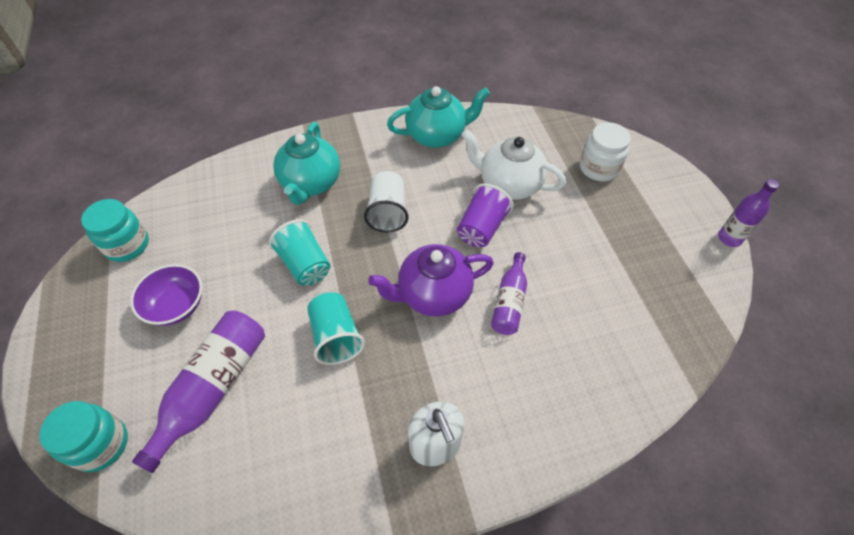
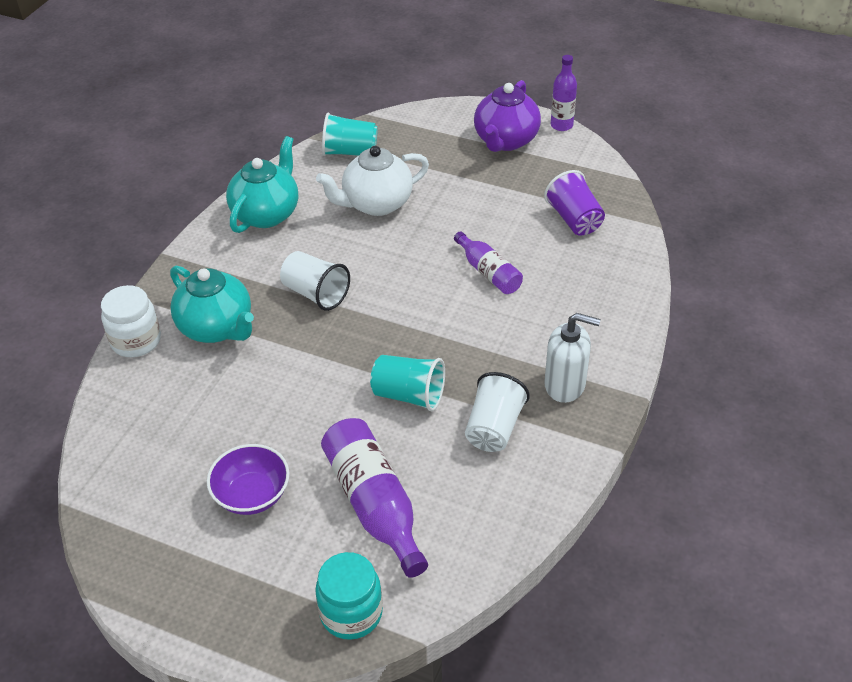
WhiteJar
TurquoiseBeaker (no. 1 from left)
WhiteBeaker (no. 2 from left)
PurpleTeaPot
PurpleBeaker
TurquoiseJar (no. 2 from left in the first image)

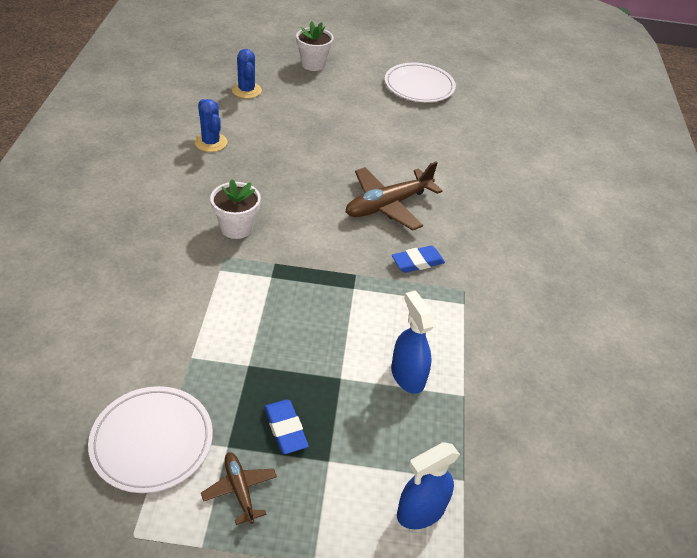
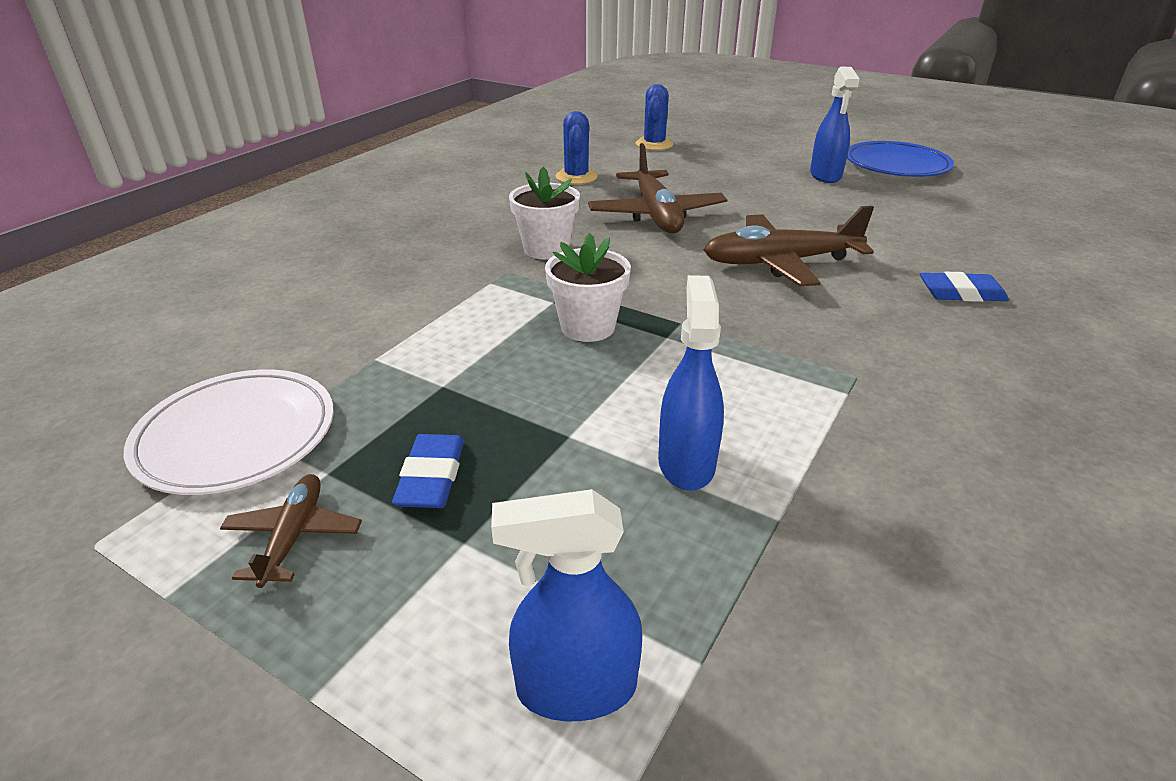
WhiteFlowerPot (no. 2 from left)
DarkBrownToyPlane (no. 2 from left)
CobaltSprayer (no. 3 from left)
CobaltPlate
CobaltGumEraser (no. 2 from left)

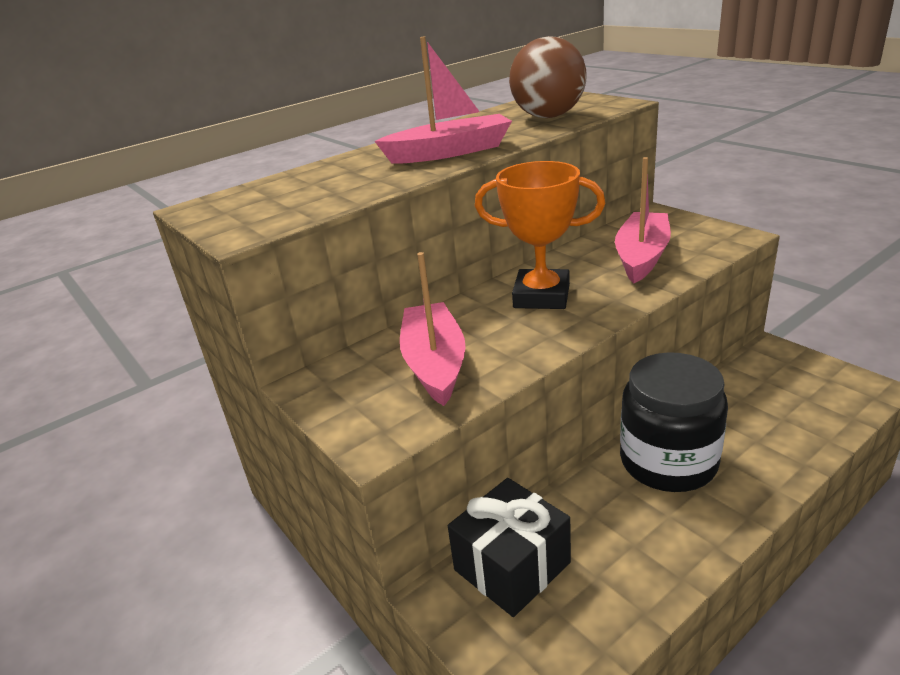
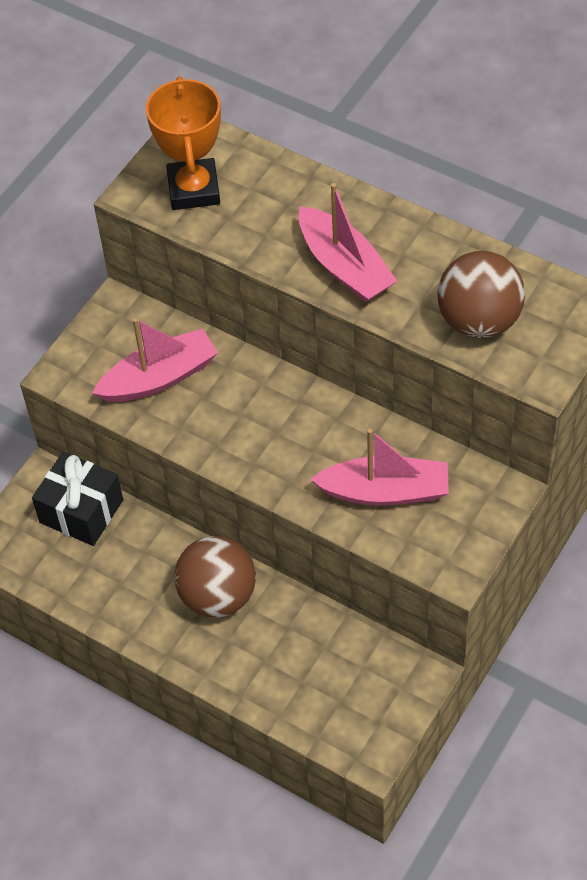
BrightOrangeTrophy
DarkBrownPlayBall (no. 1 from left)

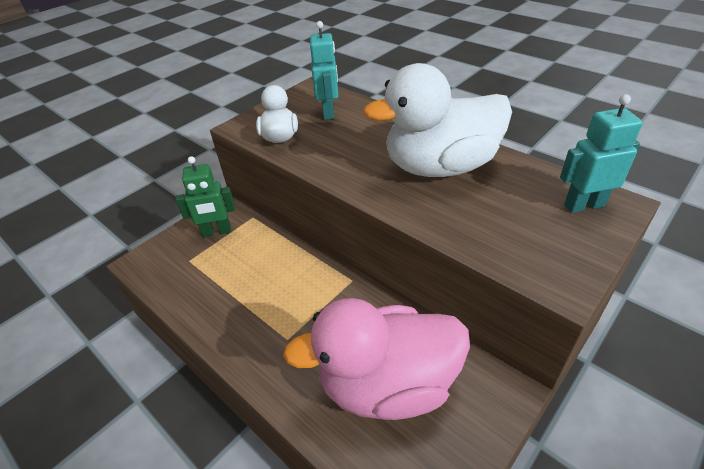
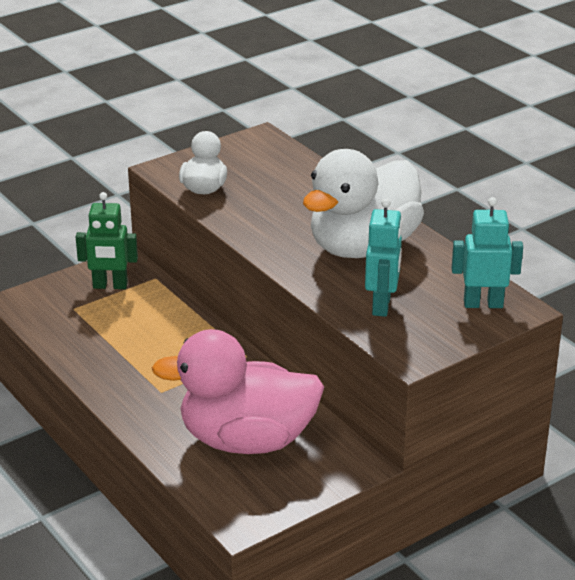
WhiteRubberDuck (no. 2 from left)
TurquoiseToyRobot (no. 1 from left)

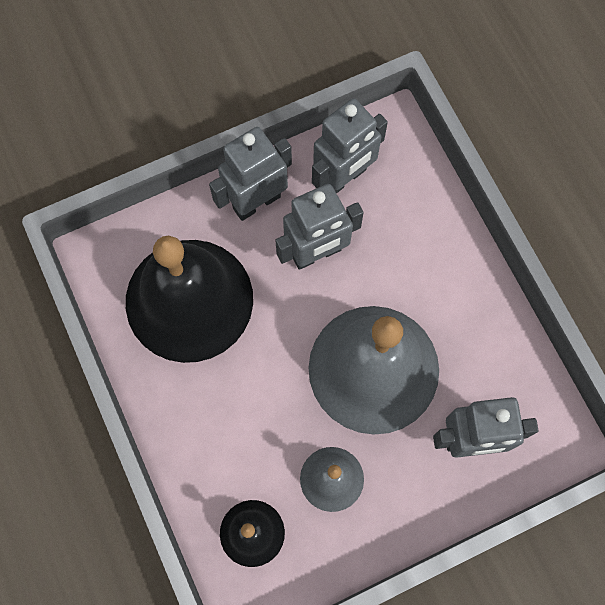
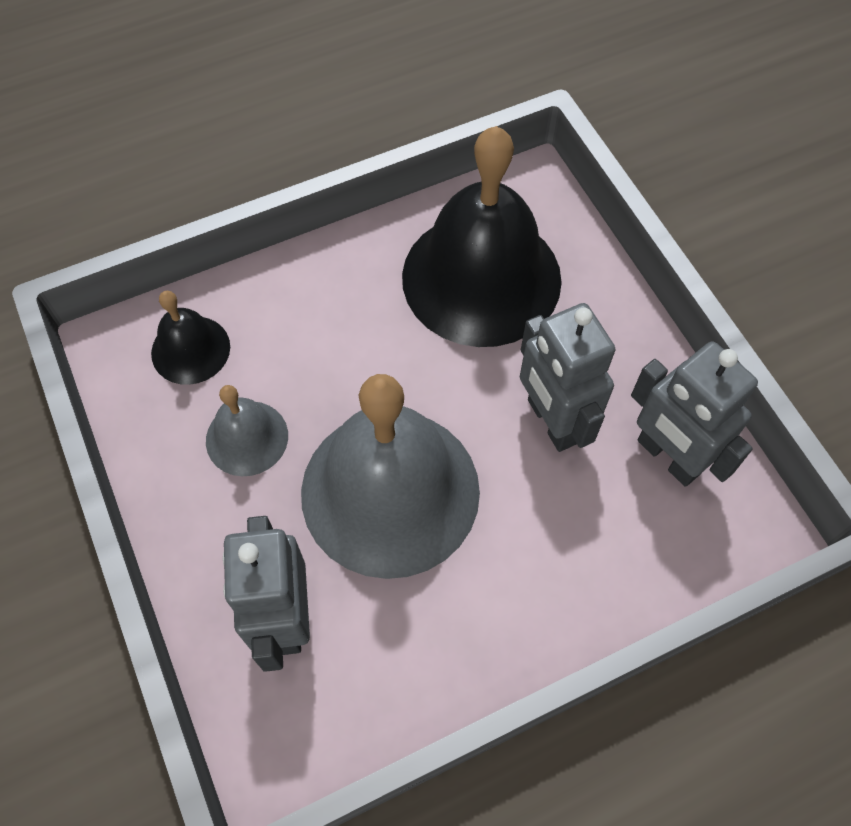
AshGreyToyRobot (no. 1 from left in the first image)

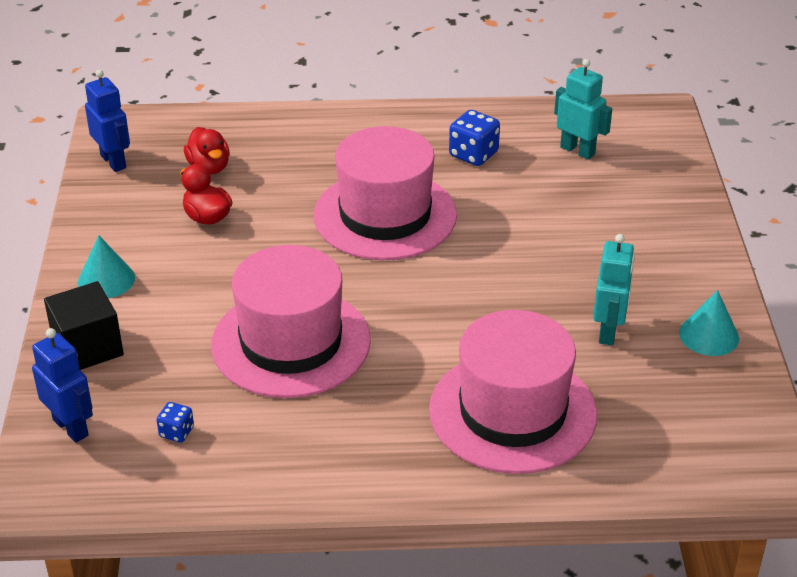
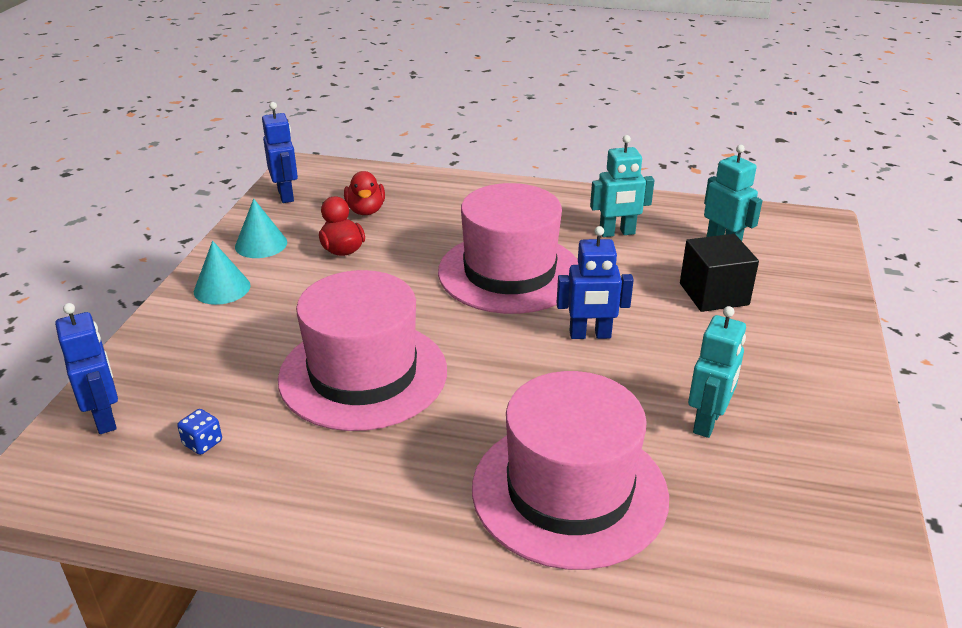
TurquoiseCone (no. 2 from left)
CobaltToyRobot (no. 3 from left)
TurquoiseToyRobot (no. 1 from left)
EbonyCube

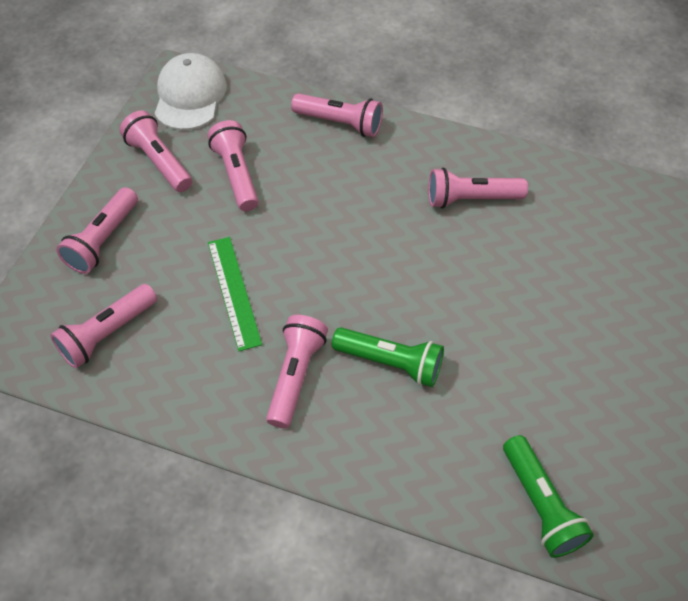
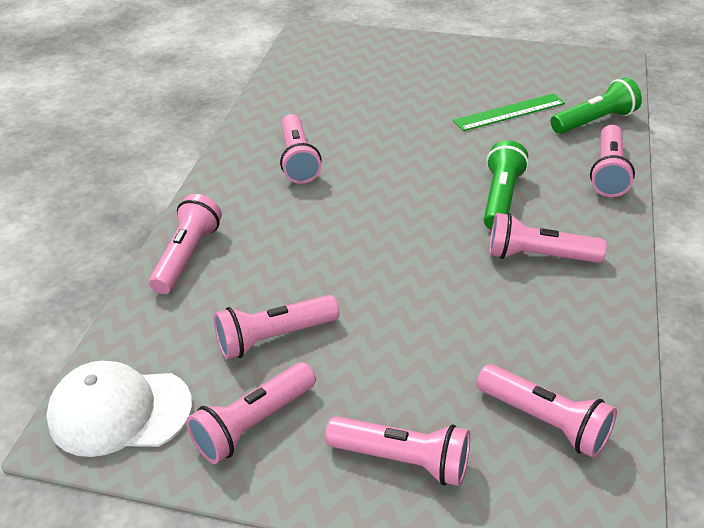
EmeraldRuler
RosePinkPocketTorch (no. 8 from left)

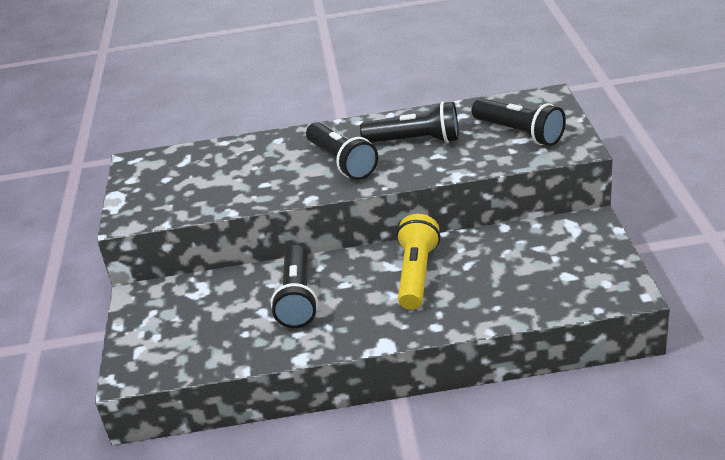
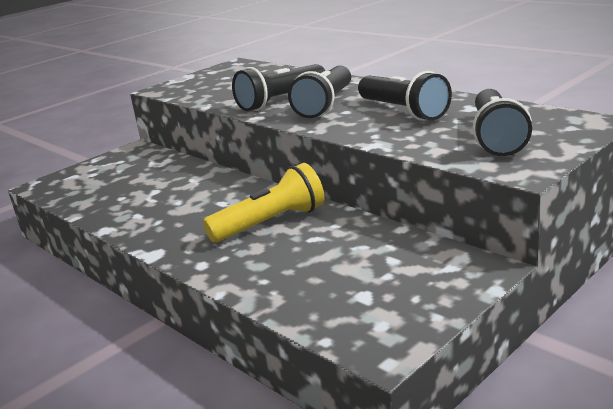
EbonyPocketTorch (no. 1 from left)

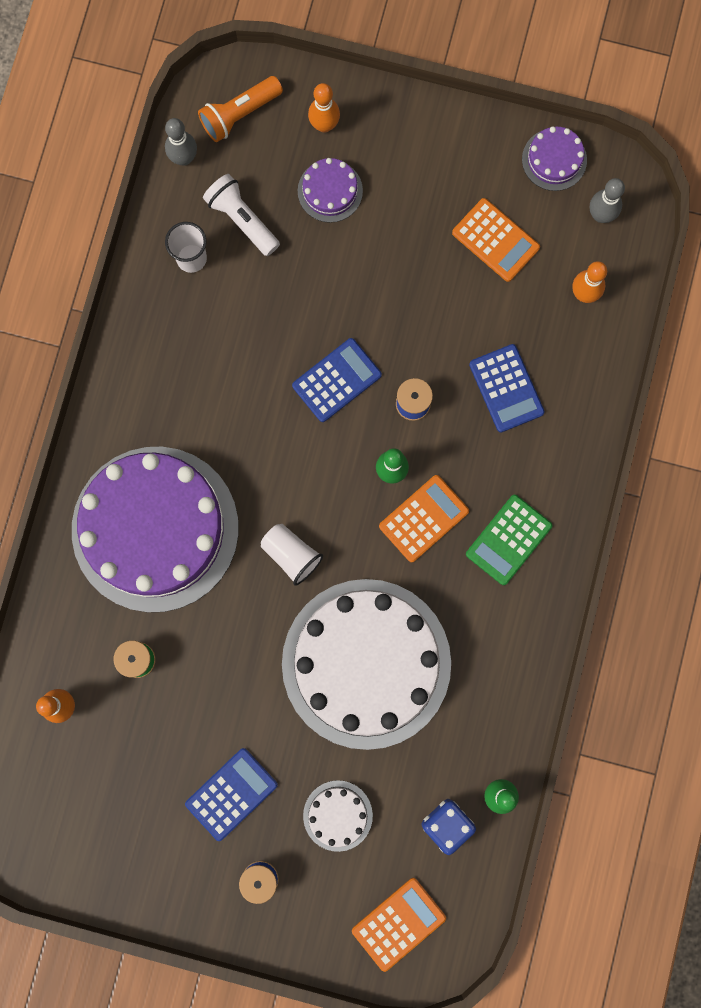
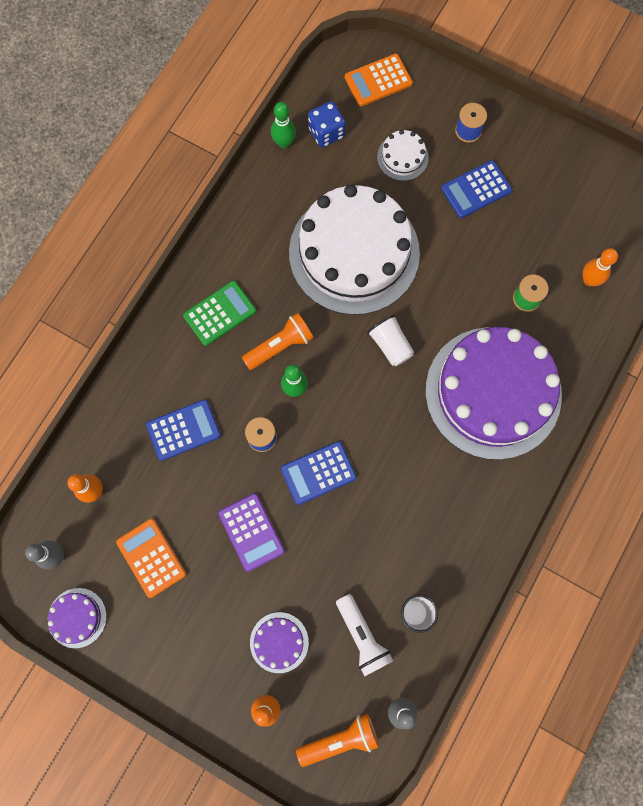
CobaltPocketCalculator (no. 1 from left)
PurplePocketCalculator
BrightOrangePocketTorch (no. 1 from left)

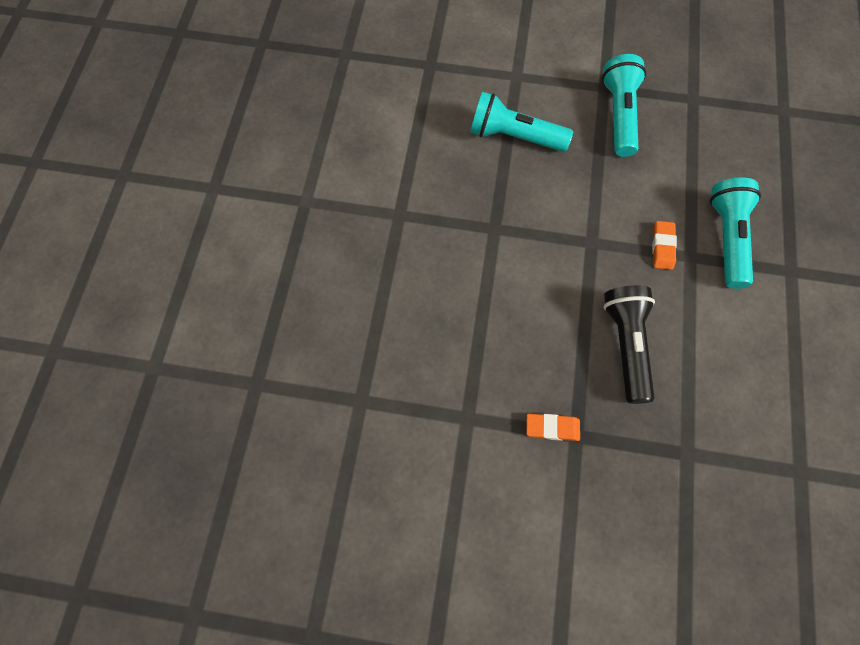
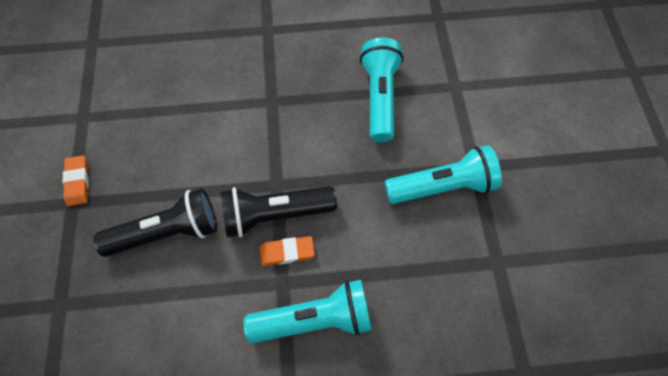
EbonyPocketTorch (no. 2 from left)

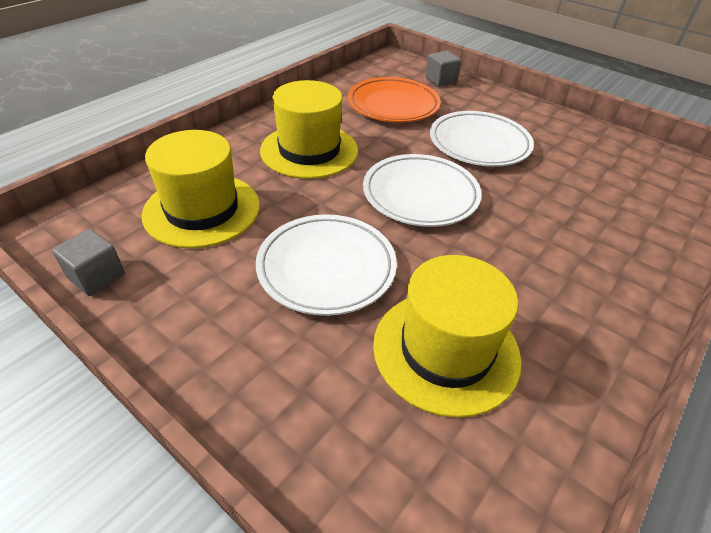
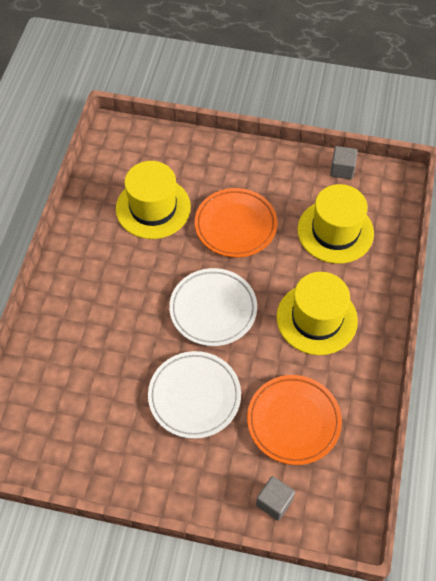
BrightOrangePlate (no. 1 from left)

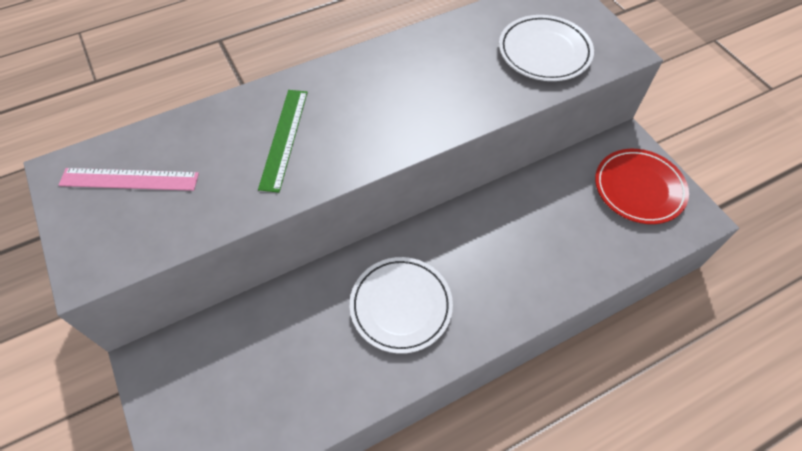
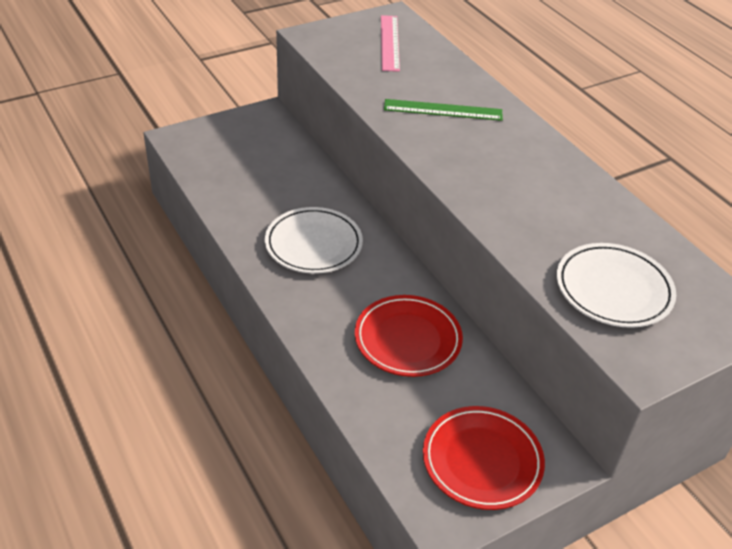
RedPlate (no. 1 from left)

